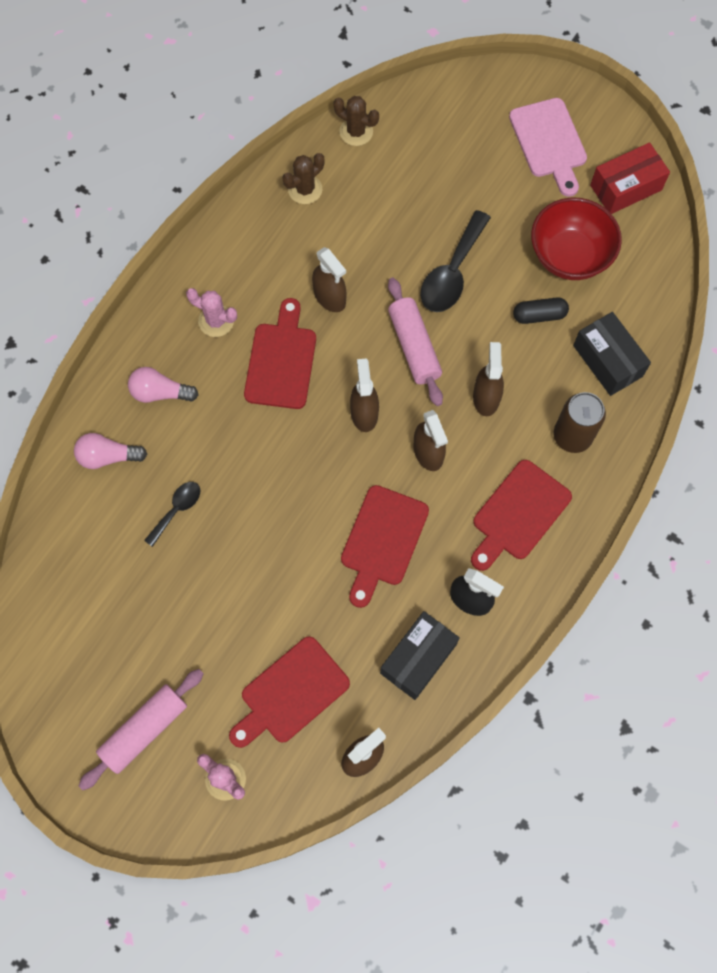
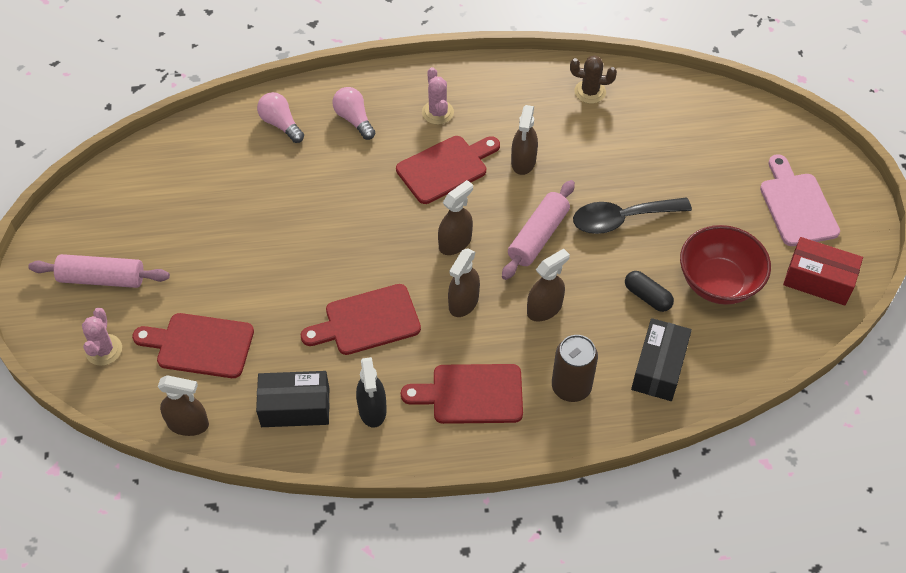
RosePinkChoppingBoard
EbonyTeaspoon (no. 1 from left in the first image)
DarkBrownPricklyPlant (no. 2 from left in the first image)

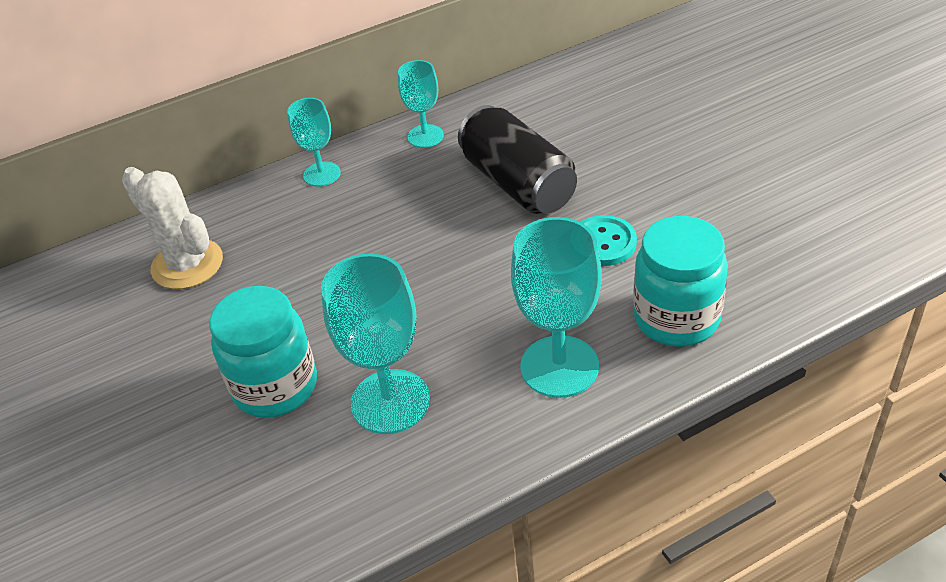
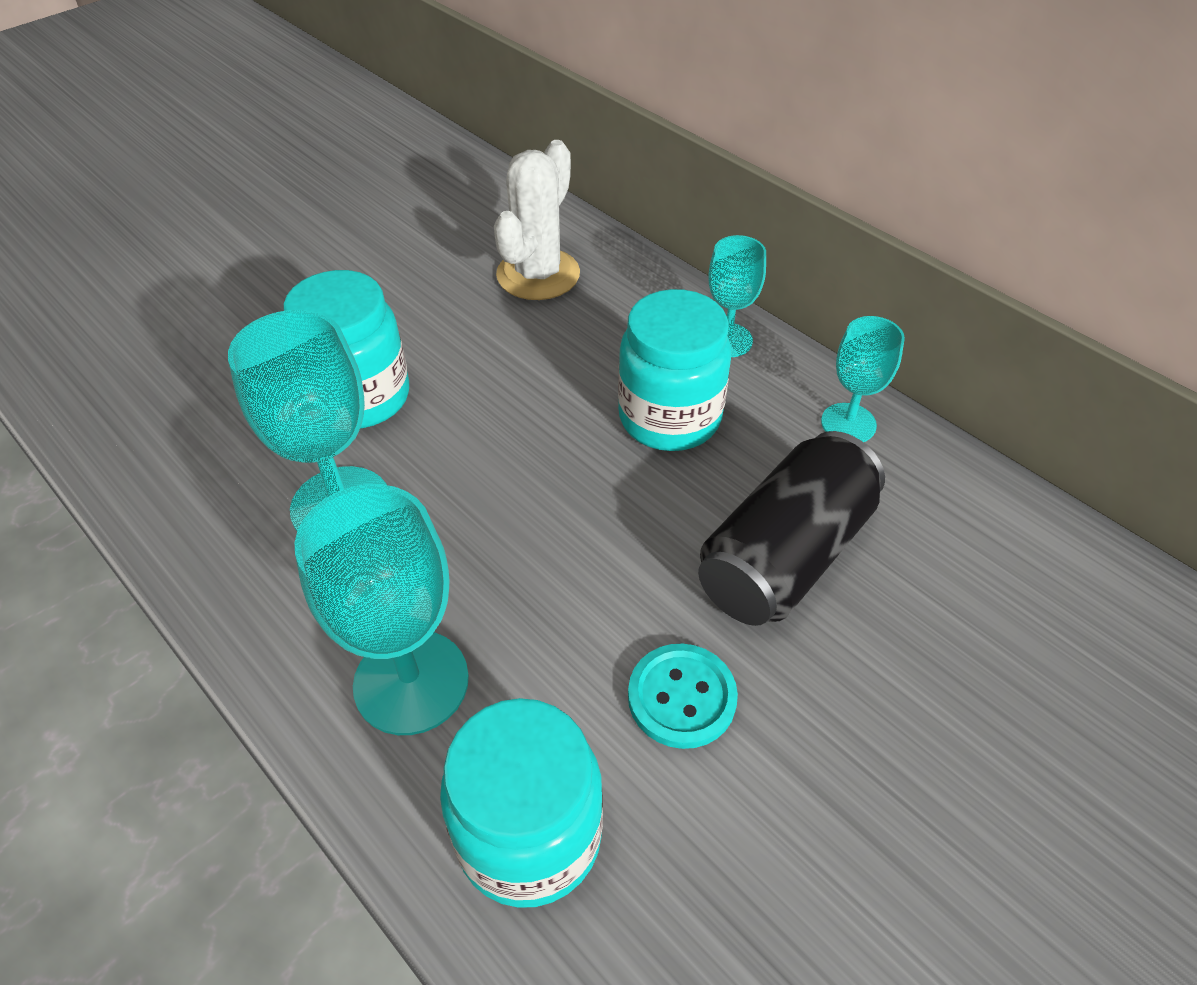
TurquoiseJar (no. 3 from left)

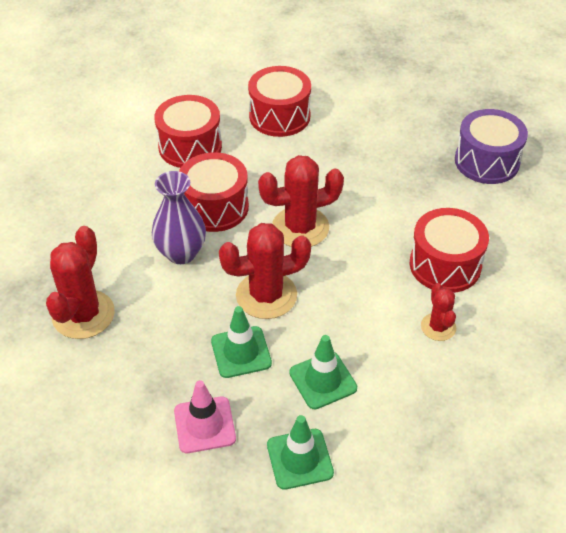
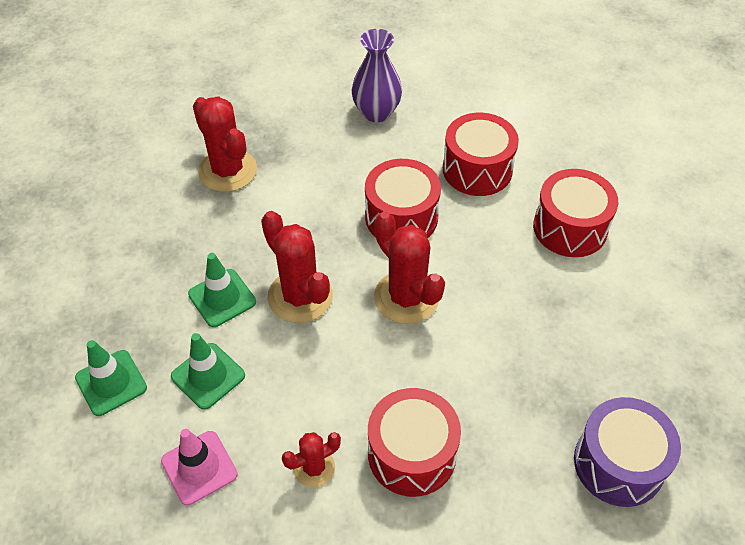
RosePinkSafetyCone
RedPricklyPlant (no. 1 from left)
PurpleTallVase

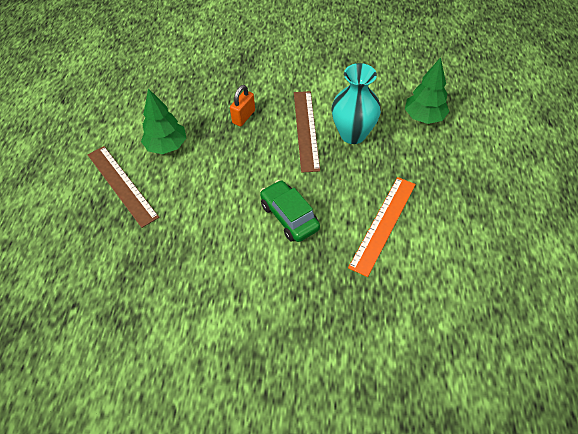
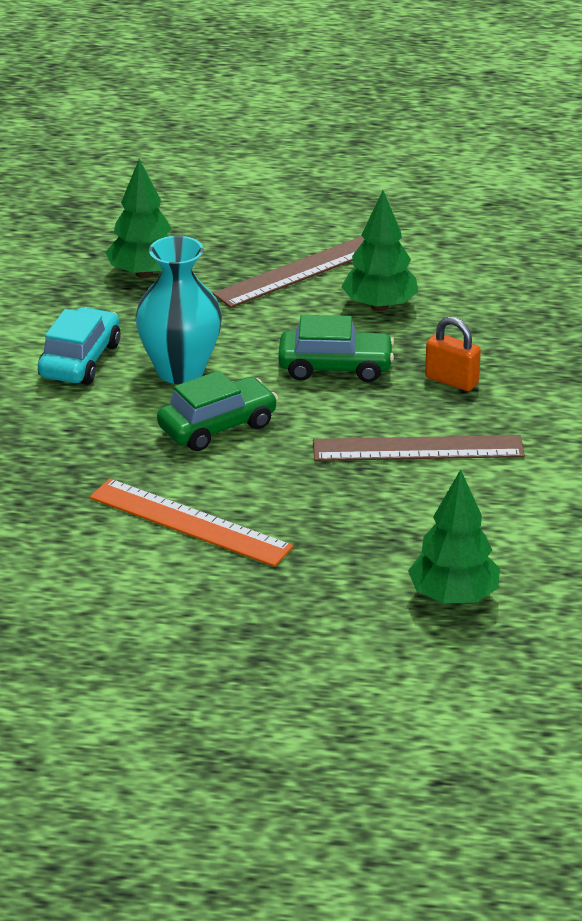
TurquoiseToyCar
EmeraldToyTree (no. 1 from left)
TurquoiseTallVase
EmeraldToyCar (no. 2 from left)

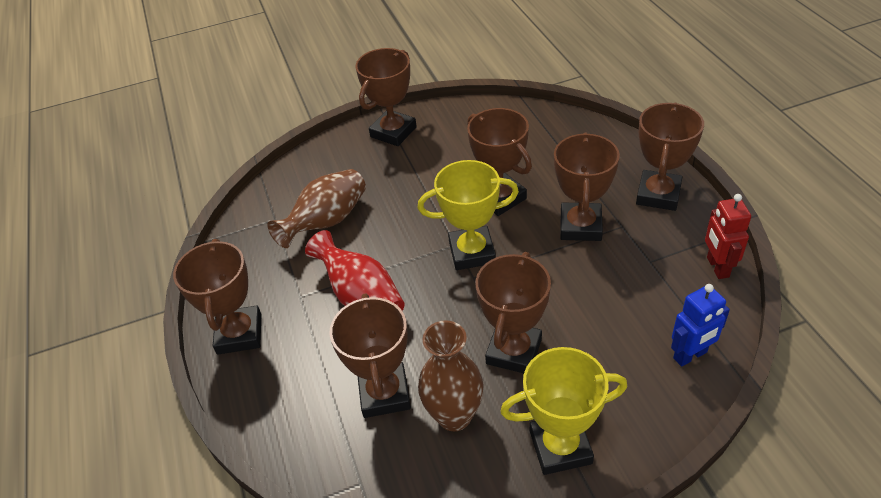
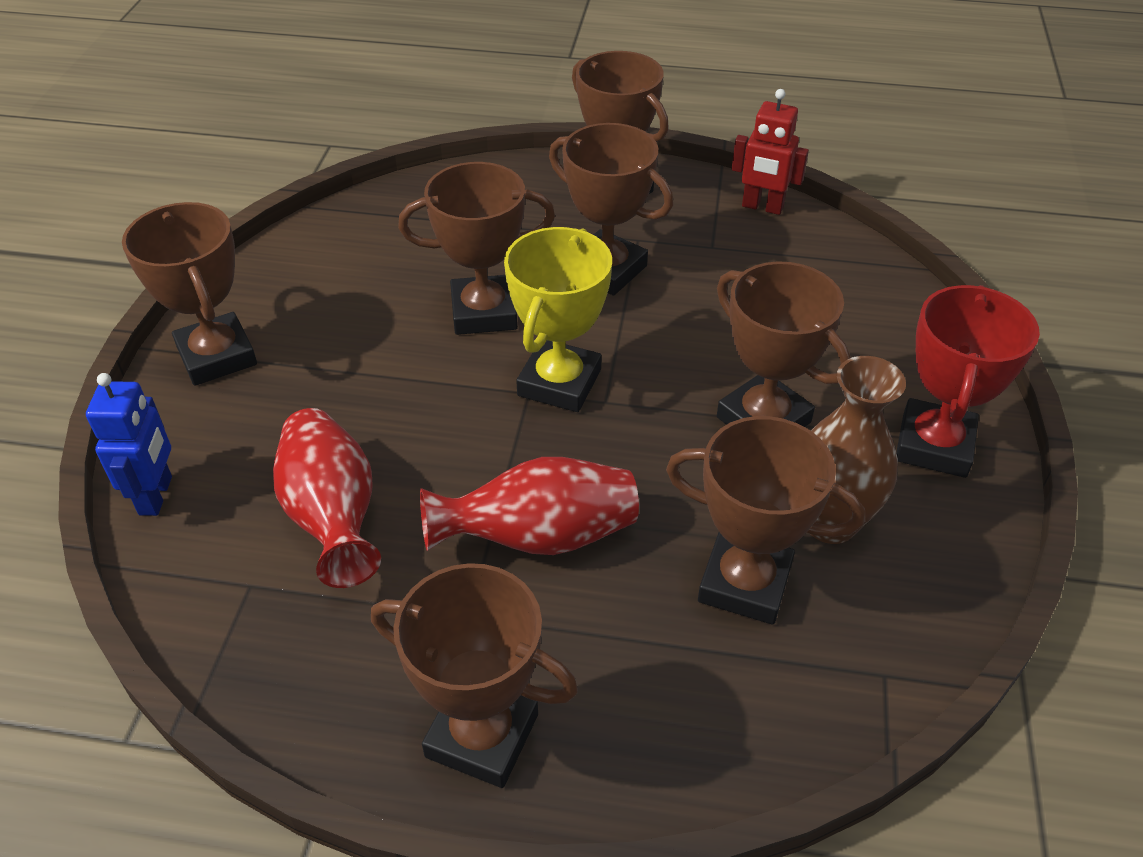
CobaltToyRobot
RedTallVase (no. 1 from left)
RedTrophy

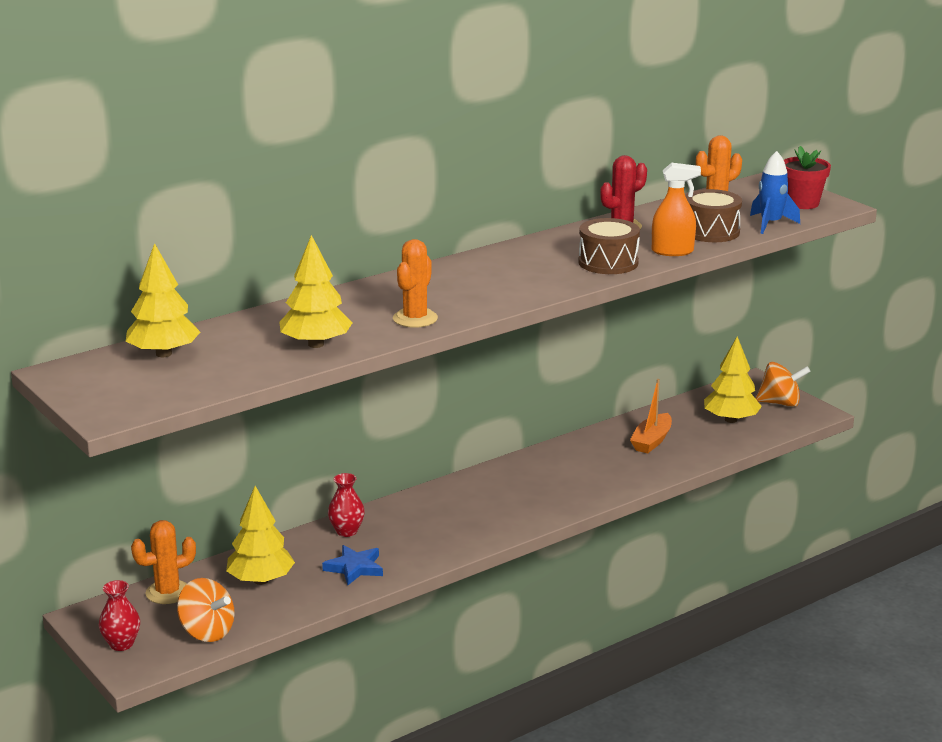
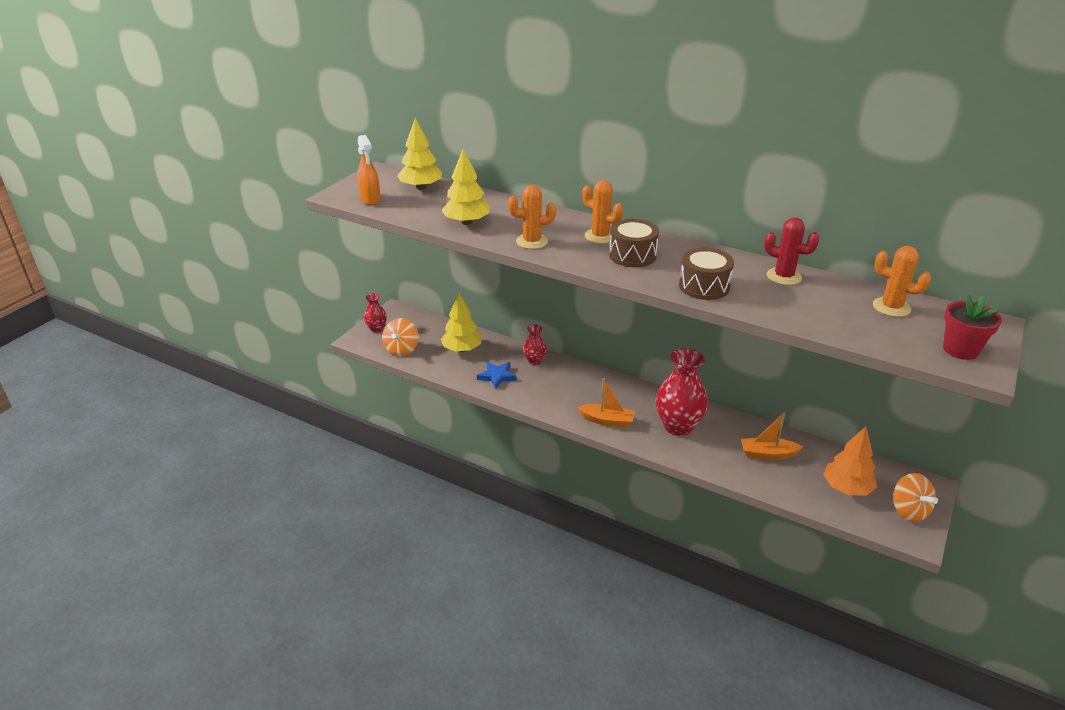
BrightOrangeSprayer
BrightOrangeToyBoat (no. 1 from left)
BrightOrangePricklyPlant (no. 2 from left)
DarkBrownDrum (no. 1 from left)
RedTallVase (no. 3 from left)
BrightOrangeToyTree
CobaltRocket

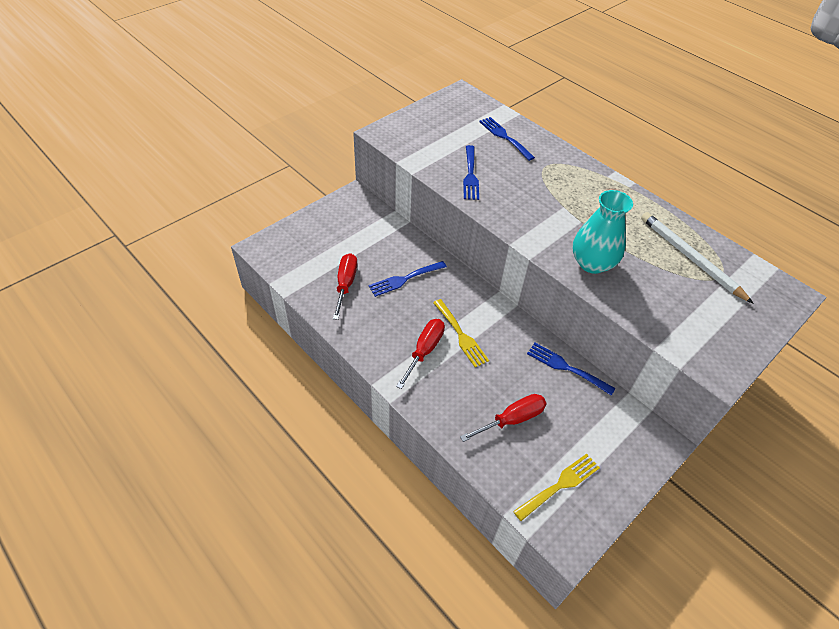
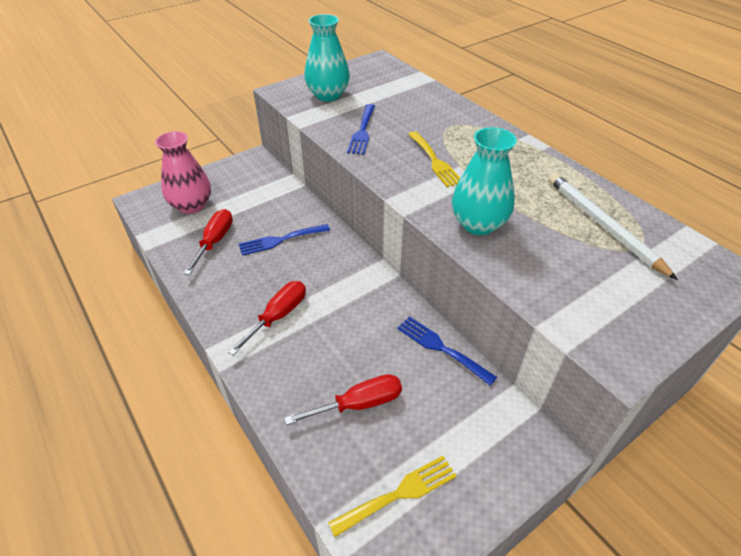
RosePinkTallVase
TurquoiseTallVase (no. 1 from left)
GoldenFork (no. 2 from left)
CobaltFork (no. 3 from left in the first image)

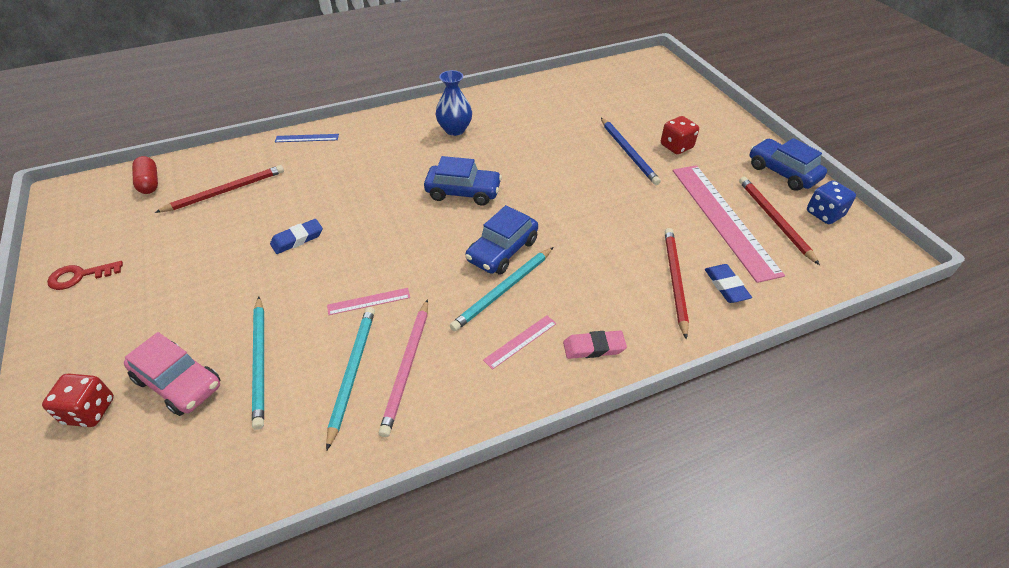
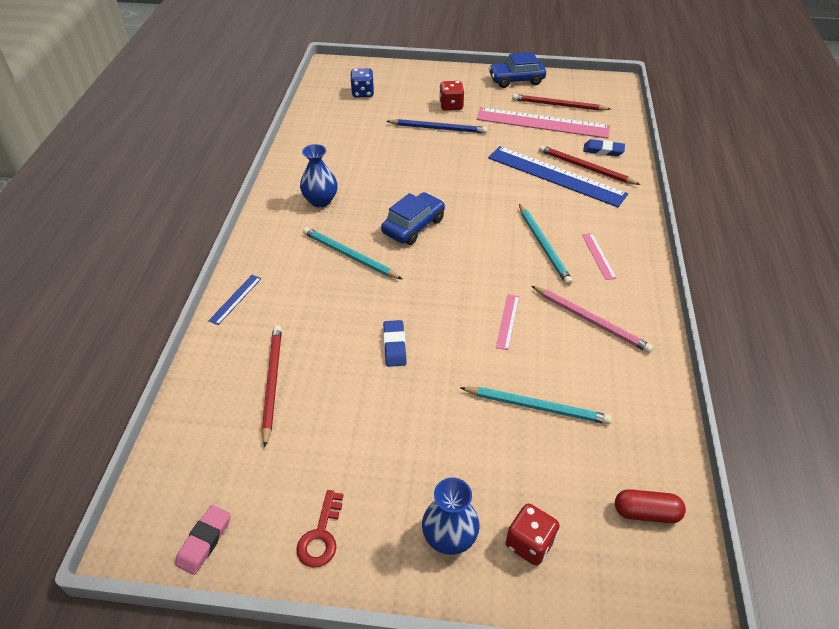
RosePinkGumEraser
TurquoiseLeadPencil (no. 1 from left)
CobaltDice
CobaltTallVase (no. 2 from left)
CobaltRuler (no. 2 from left)
RedPill
RosePinkToyCar
CobaltToyCar (no. 2 from left in the first image)

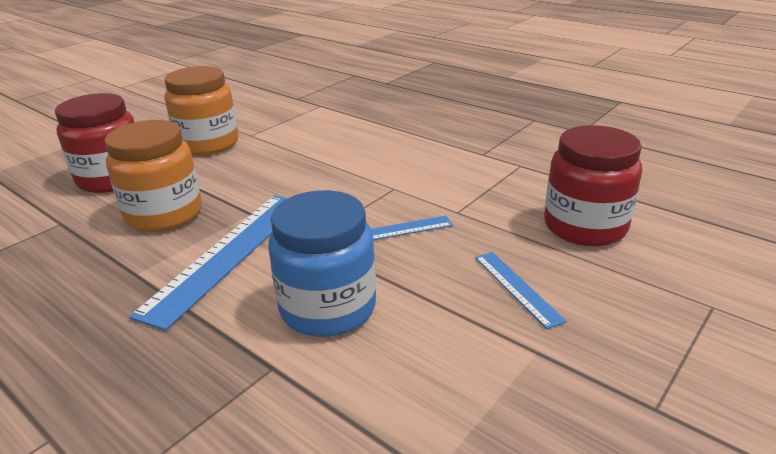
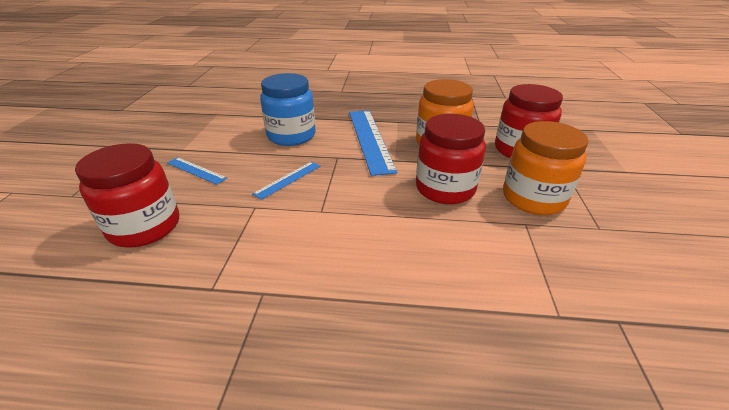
RedJar (no. 2 from left)

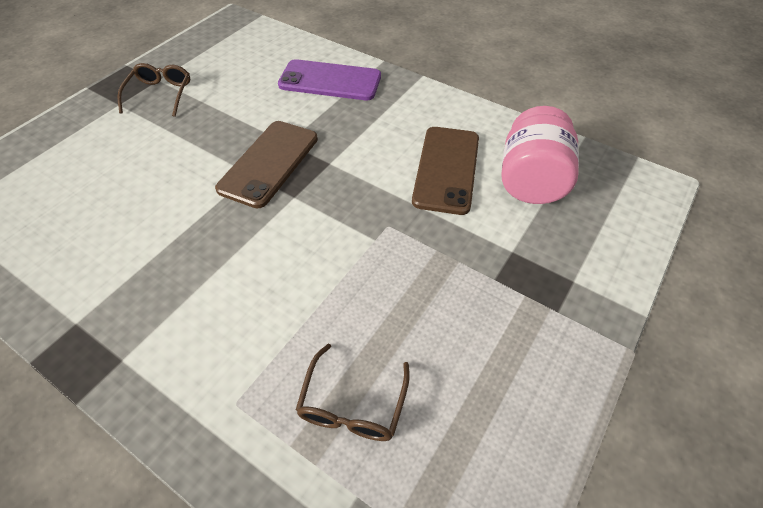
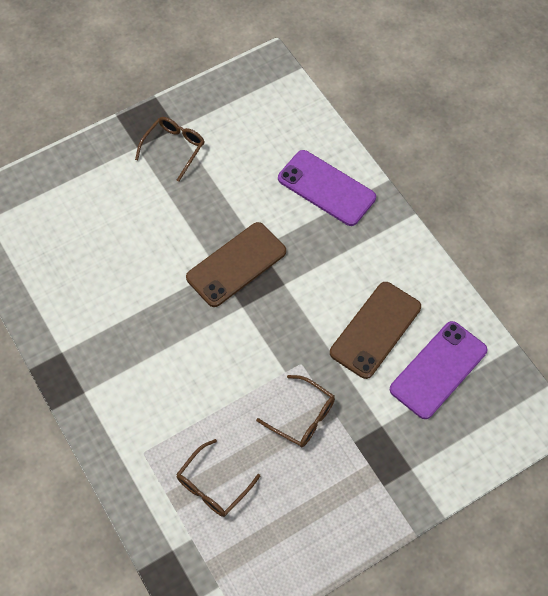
DarkBrownSpectacles (no. 3 from left)
PurpleSmartphone (no. 2 from left)

